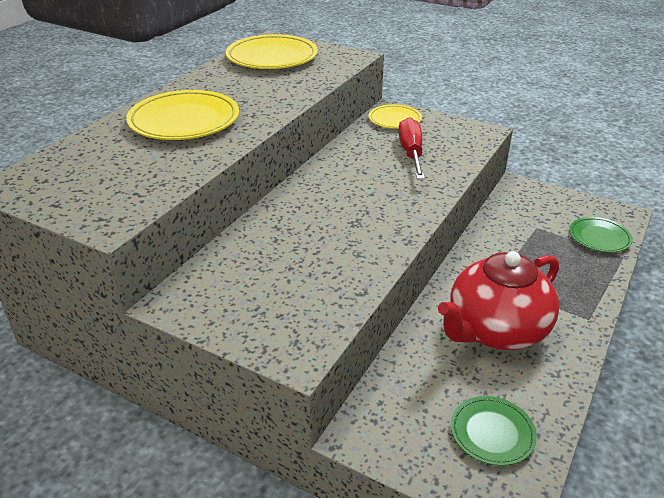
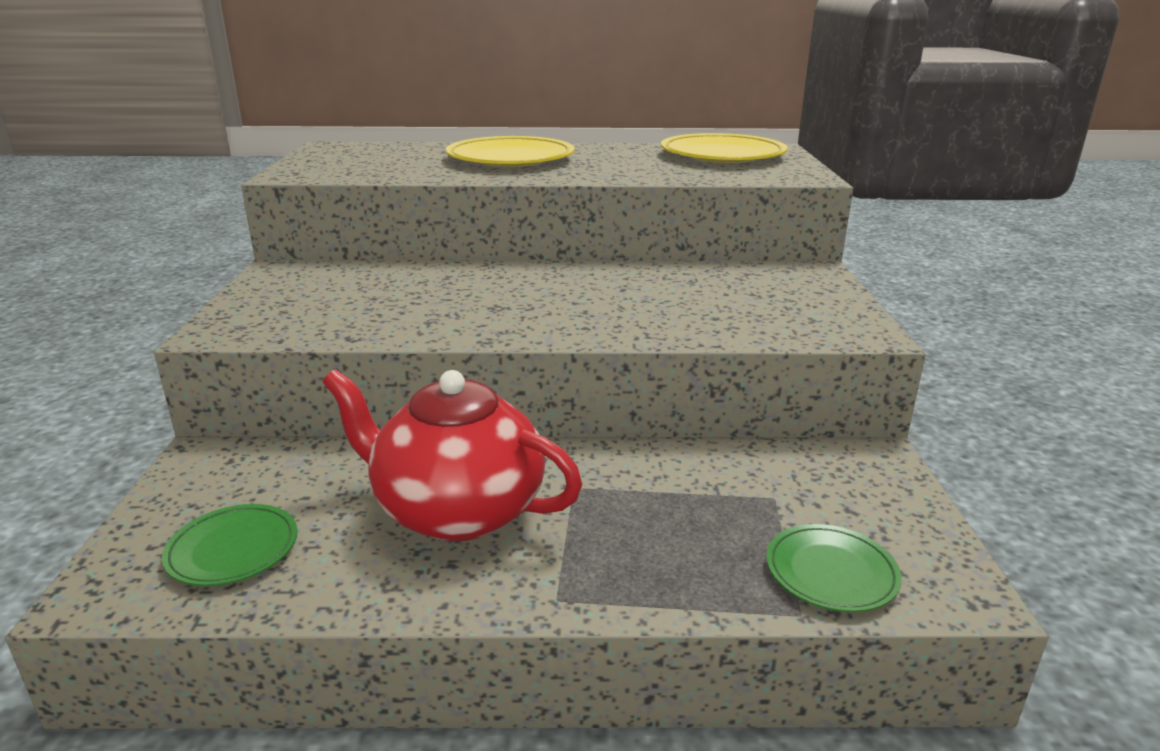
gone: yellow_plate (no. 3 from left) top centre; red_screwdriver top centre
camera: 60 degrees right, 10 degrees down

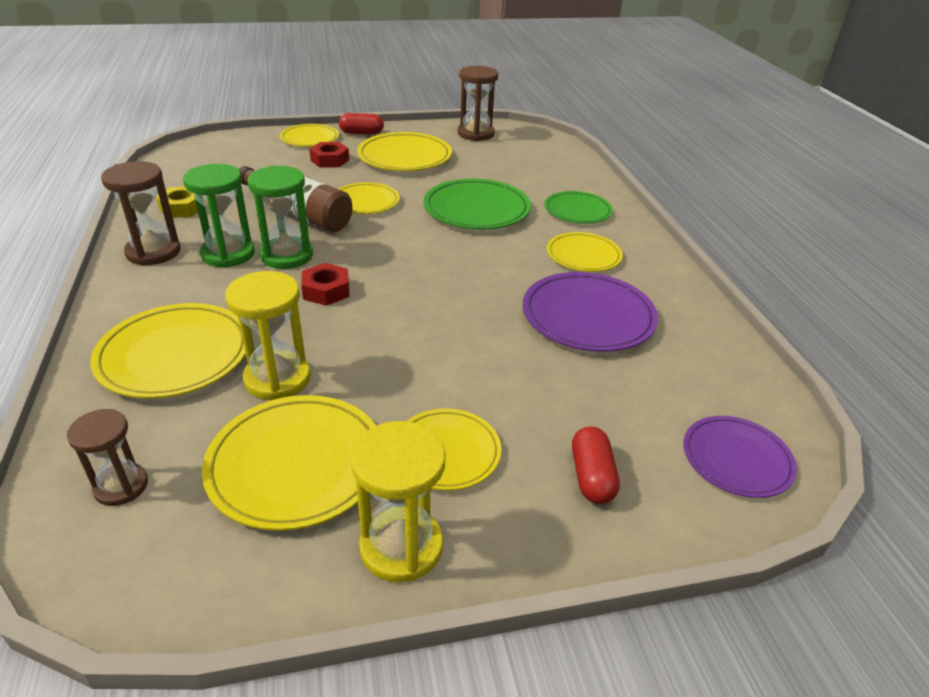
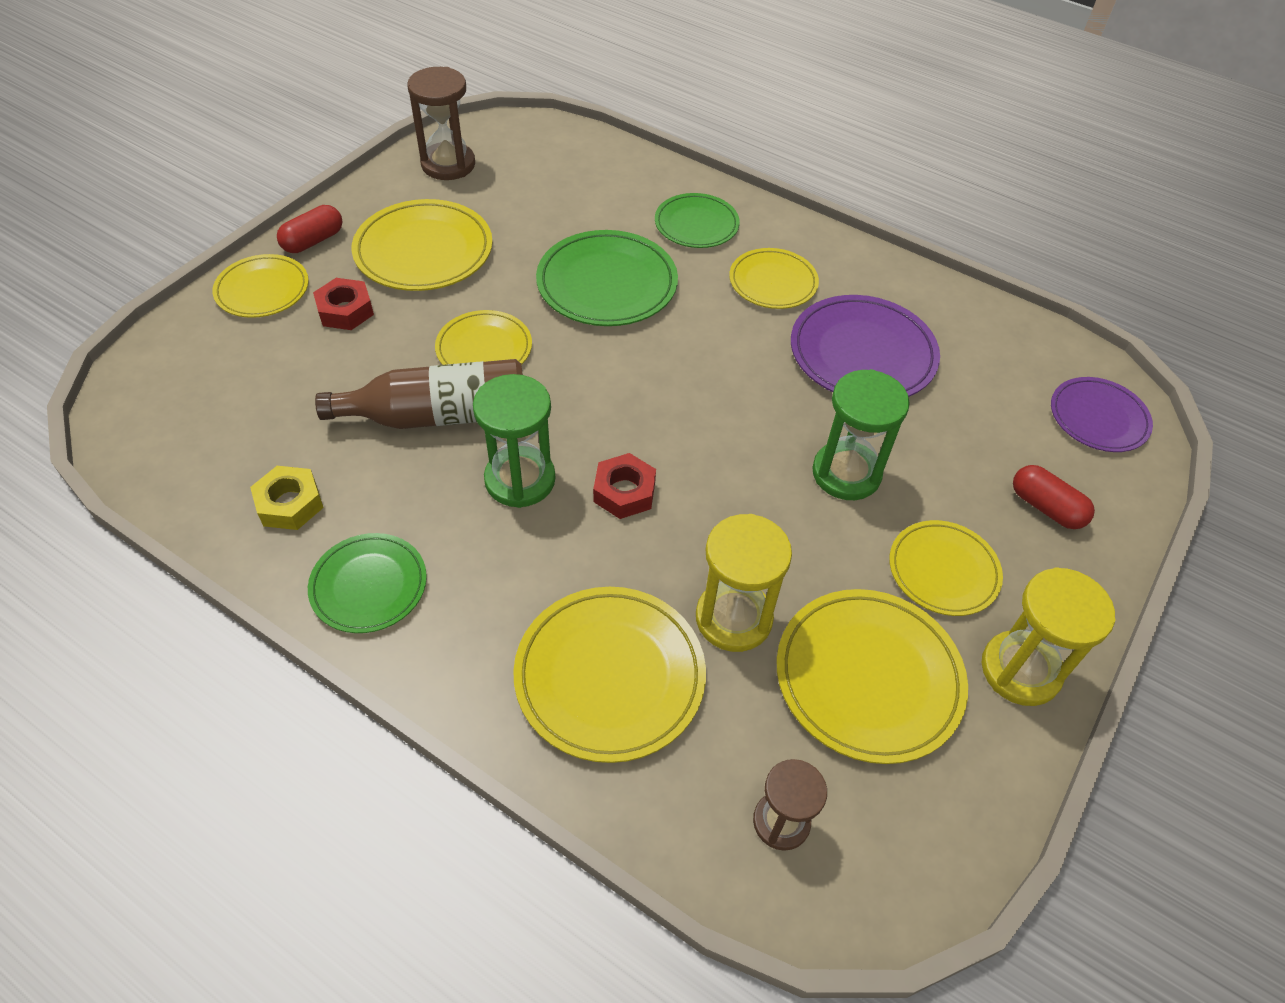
shifted: green_hourglass (no. 1 from left in the first image) top left to green_hourglass (no. 2 from left) middle right
swapped: brown_hourglass (no. 2 from left) top left to green_plate (no. 1 from left) middle left
camera: 45 degrees left, 15 degrees up

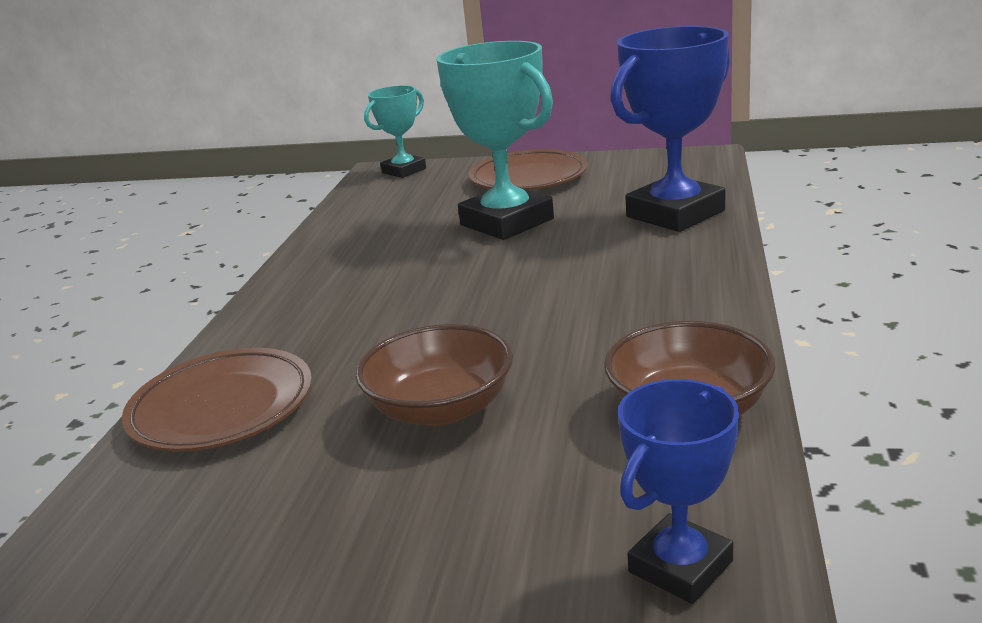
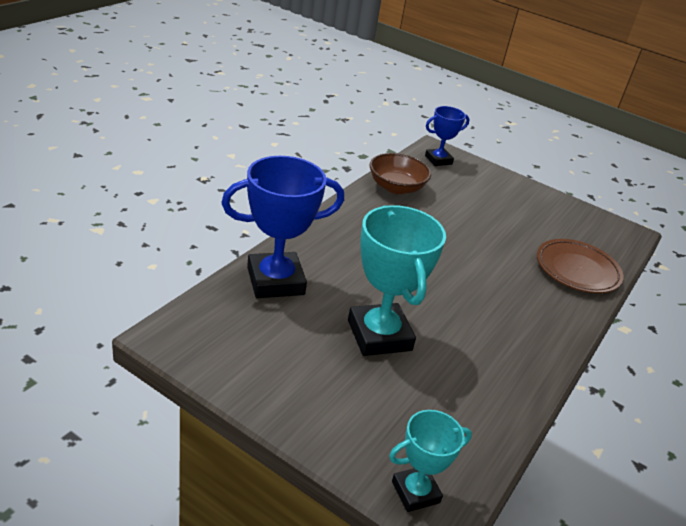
gone: brown_bowl (no. 1 from left) centre; brown_plate (no. 2 from left) top centre
camera: 165 degrees left, 10 degrees up

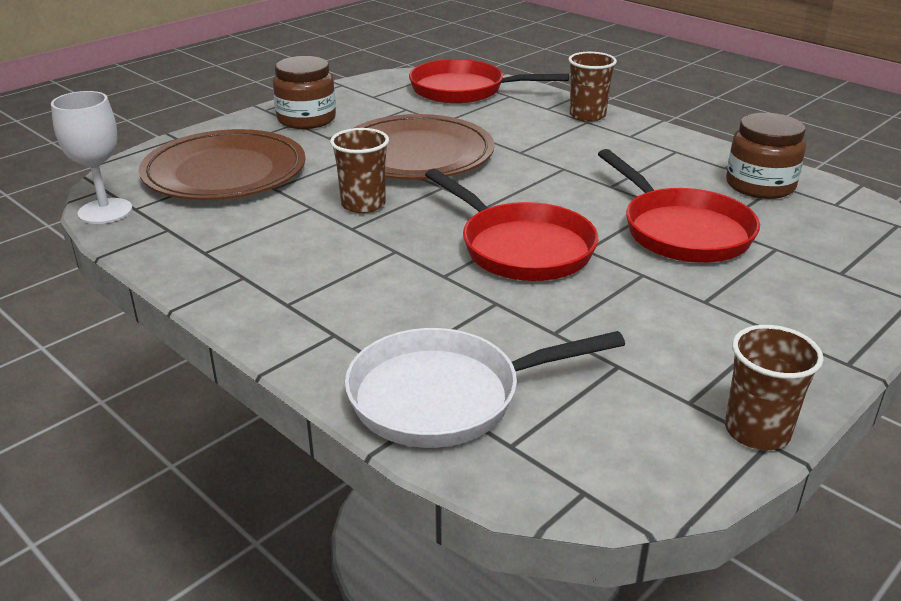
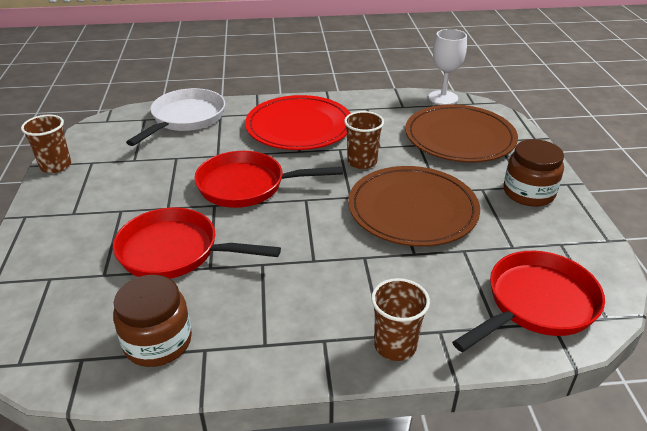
new: red_plate top centre
camera: 130 degrees right, 5 degrees up

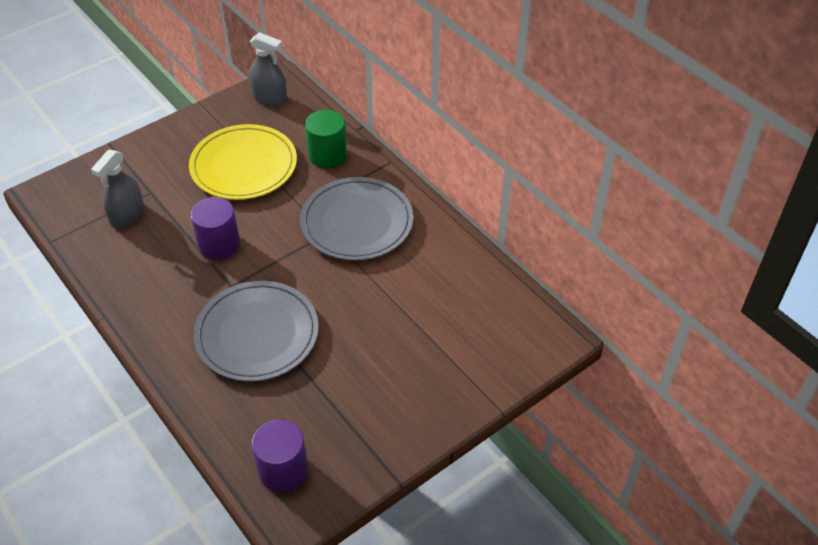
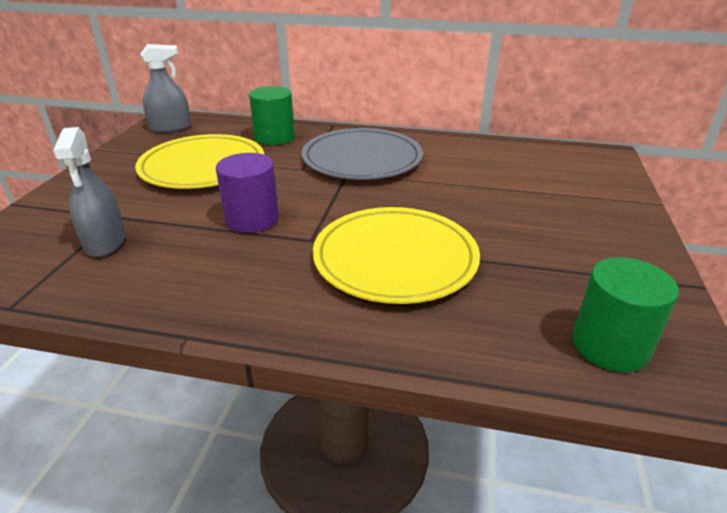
repainted: grey_plate (no. 1 from left) middle left to yellow_plate (no. 2 from left) centre; purple_cylinder (no. 2 from left) bottom centre to green_cylinder (no. 2 from left) middle right
camera: 40 degrees left, 15 degrees down

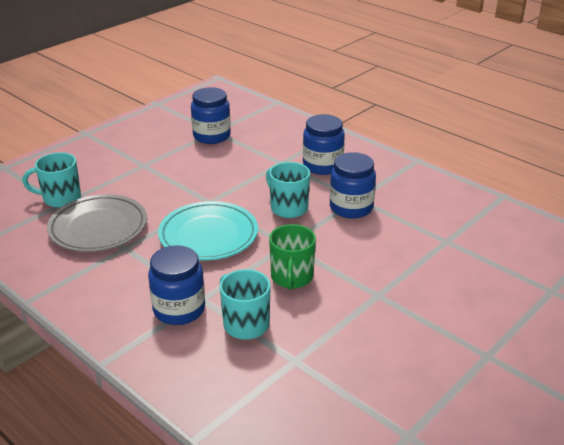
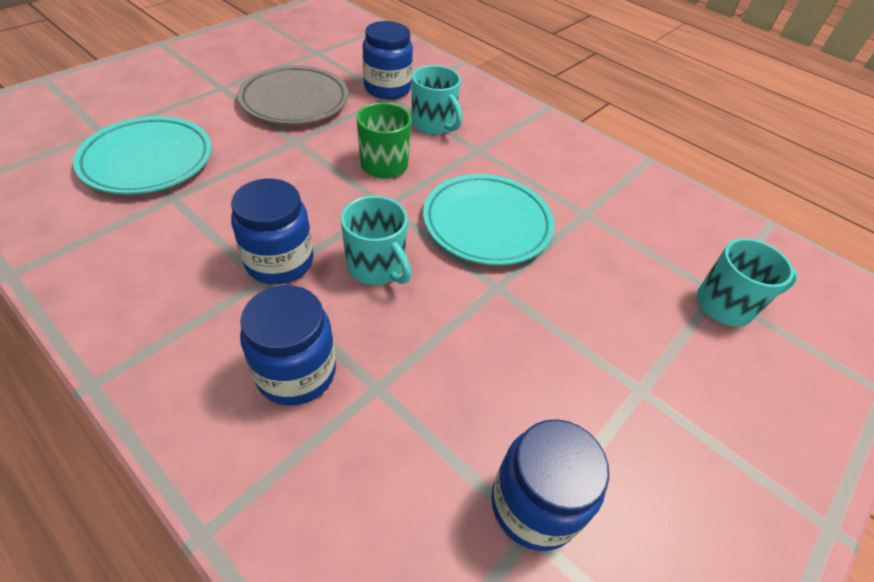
new: turquoise_plate (no. 1 from left) top left
shifted: grey_plate middle left to top centre; blue_jar (no. 1 from left in the first image) middle left to blue_jar (no. 3 from left) top centre
camera: 175 degrees right, 15 degrees up

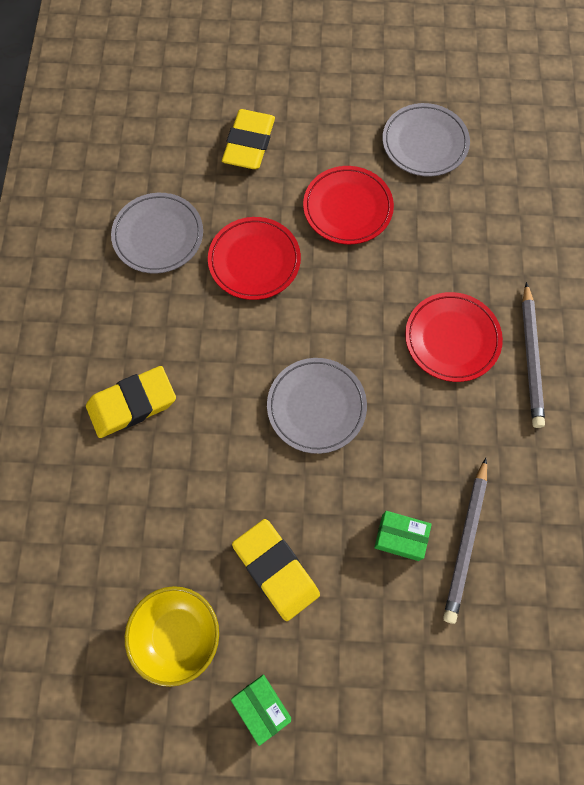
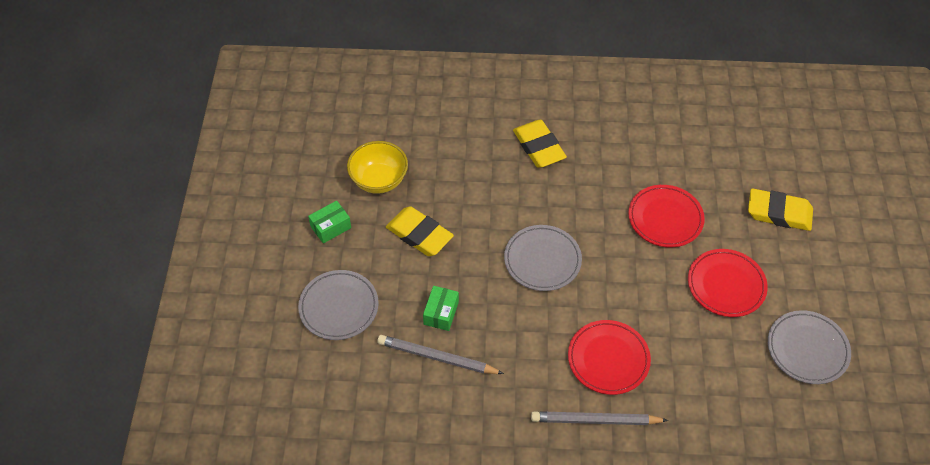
shifted: grey_plate (no. 1 from left) top left to centre
rotated: yellow_eraser (no. 3 from left in the first image) bottom centre = centre 75 degrees clockwise
camera: 90 degrees right, 15 degrees down

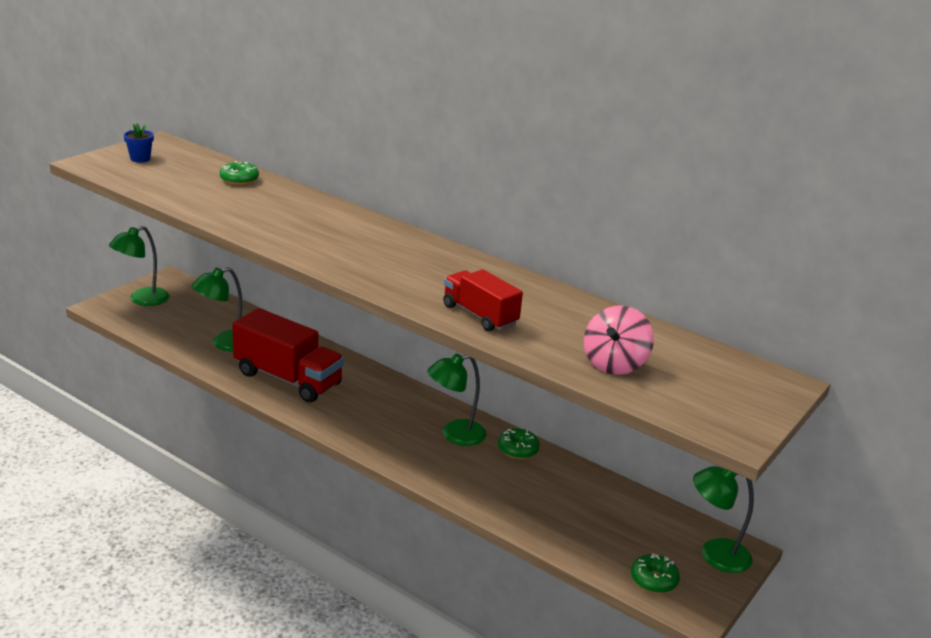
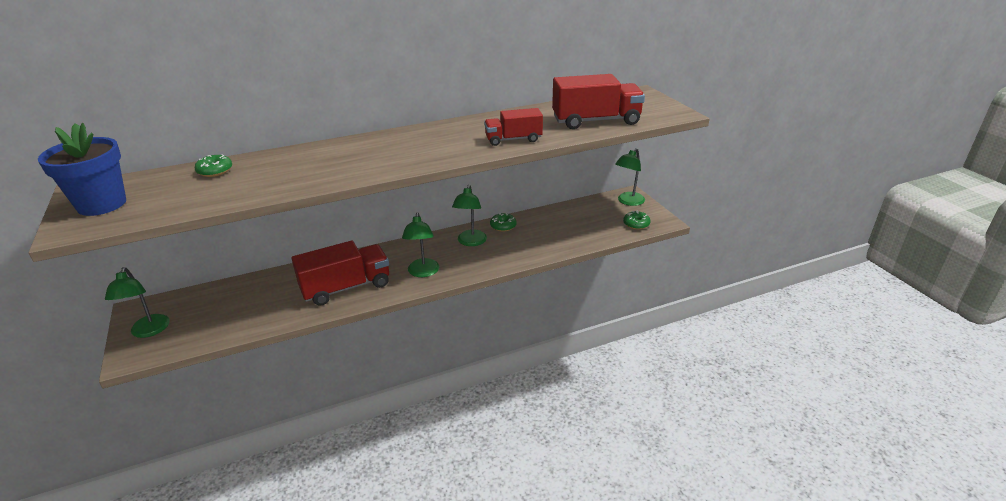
shifted: green_lamp (no. 2 from left) middle left to centre
swapped: pink_spinning_top centre to red_truck (no. 3 from left) top centre
scaled: blue_flower_pot top left = middle left x2.28
camera: 55 degrees left, 5 degrees up

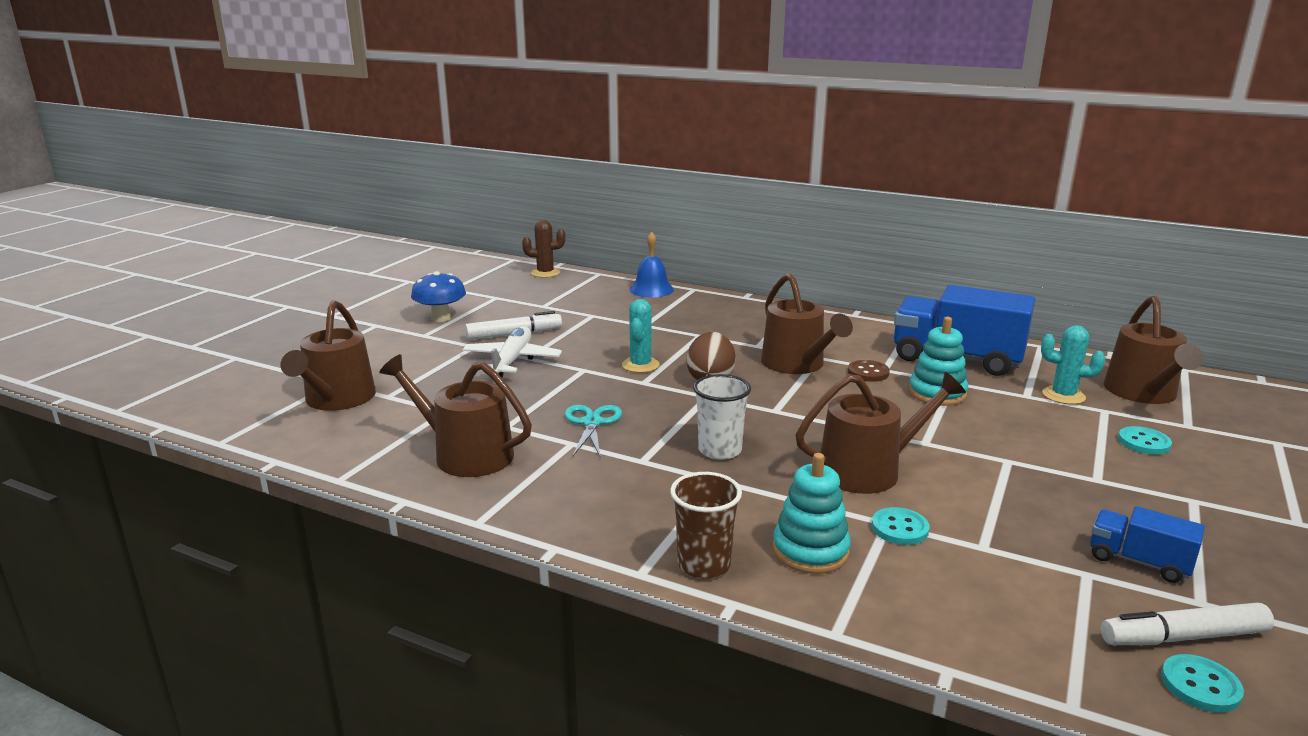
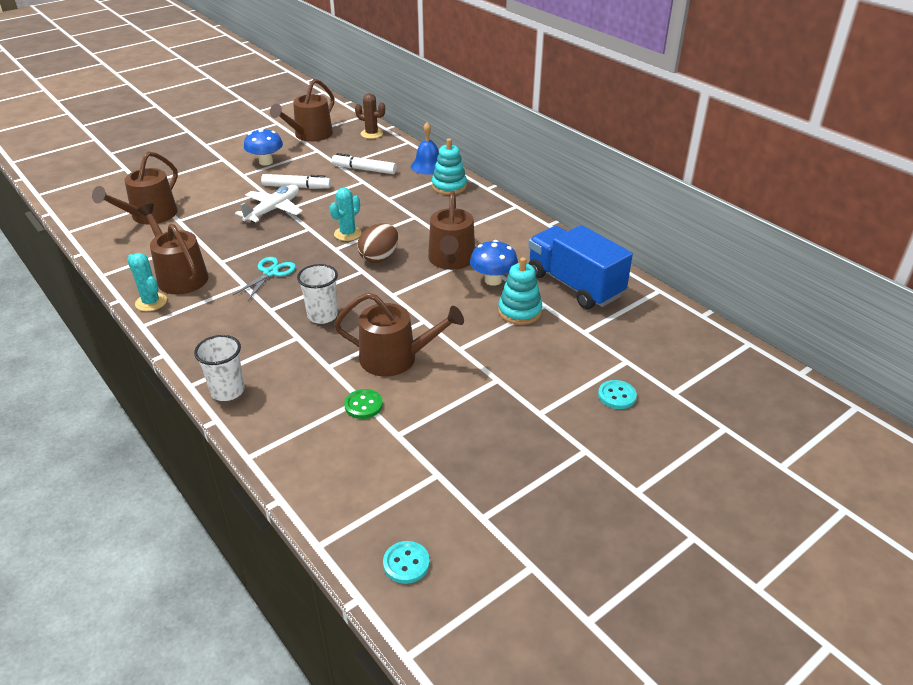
gone: blue_truck (no. 2 from left) bottom right
shifted: turquoise_cactus (no. 2 from left in the first image) middle right to turquoise_cactus (no. 1 from left) middle left; brown_watering_can (no. 5 from left in the first image) middle right to brown_watering_can (no. 3 from left) top left; white_marker (no. 2 from left) bottom right to top centre; turquoise_stacking_toy (no. 1 from left) bottom centre to top centre
swapped: brown_button centre to blue_mushroom (no. 2 from left) centre
repainted: brown_cup bottom centre to white_cup (no. 1 from left) middle left; turquoise_button (no. 1 from left) bottom right to green_button centre
camera: 25 degrees right, 15 degrees up

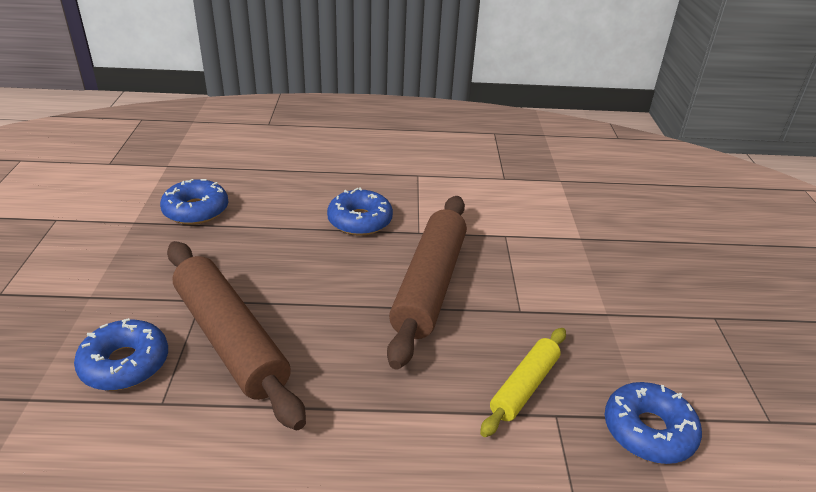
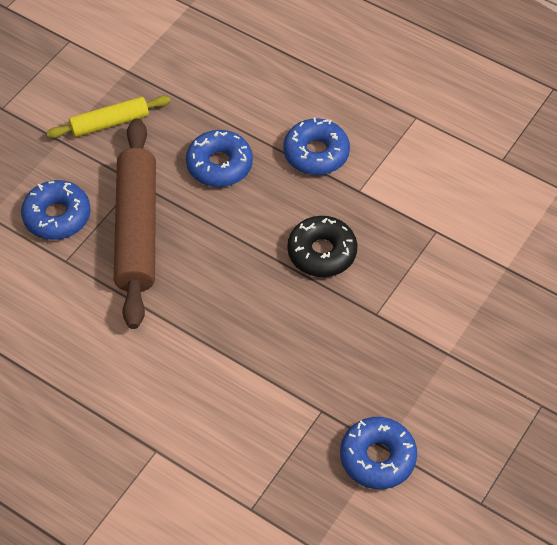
shifted: yellow_rolling_pin bottom centre to top left; blue_donut (no. 2 from left) middle left to top centre
swapped: brown_rolling_pin (no. 2 from left) centre to black_donut centre
camera: 35 degrees right, 20 degrees up

